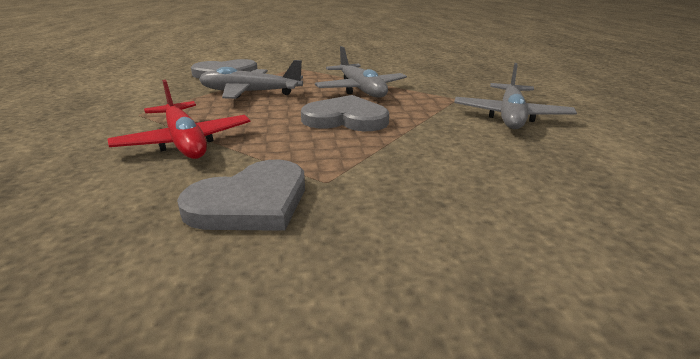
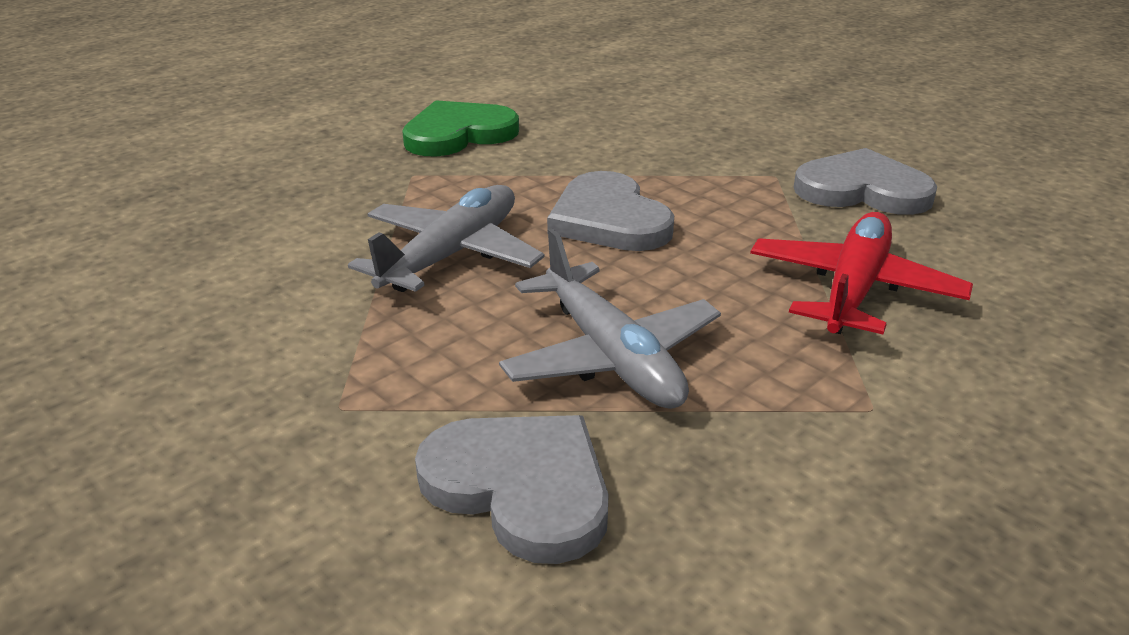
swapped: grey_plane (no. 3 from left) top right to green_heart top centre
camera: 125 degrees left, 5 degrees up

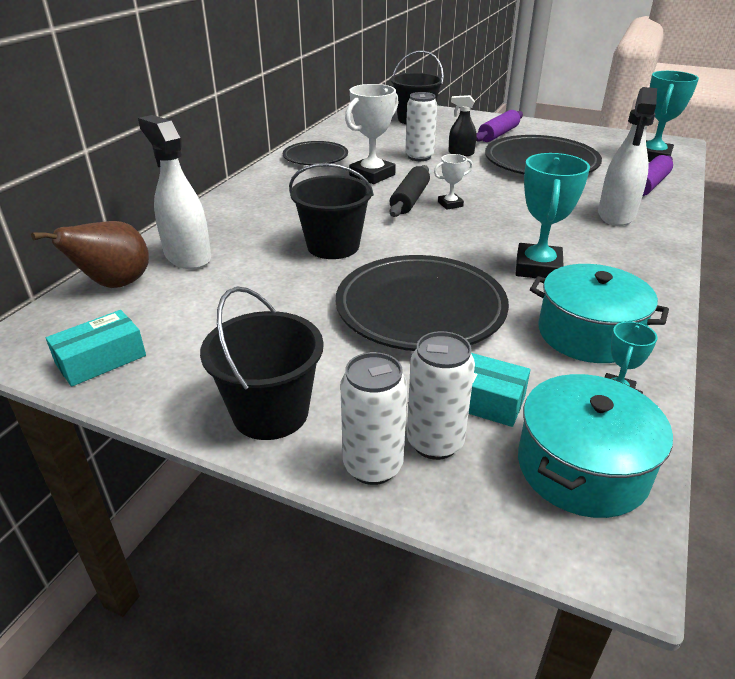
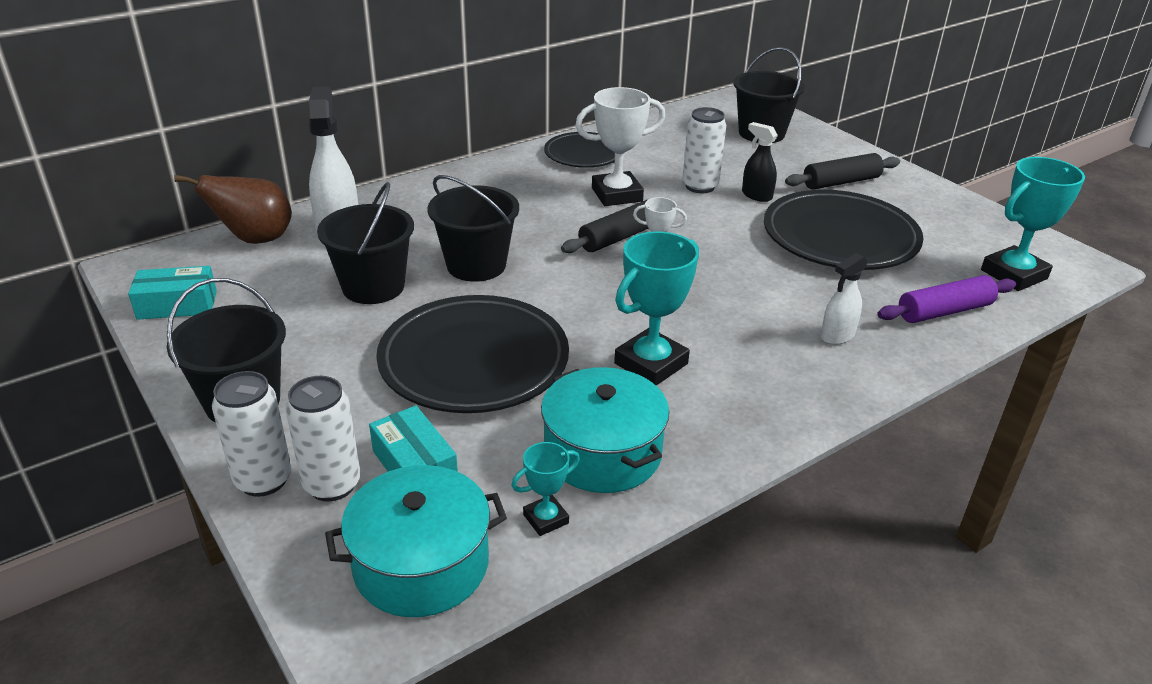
new: black_bucket (no. 2 from left) middle left
repainted: purple_rolling_pin (no. 1 from left) top right to black_rolling_pin (no. 2 from left) top right
scaled: white_spray_bottle (no. 2 from left) top right = middle right x0.56
camera: 30 degrees right, 0 degrees up

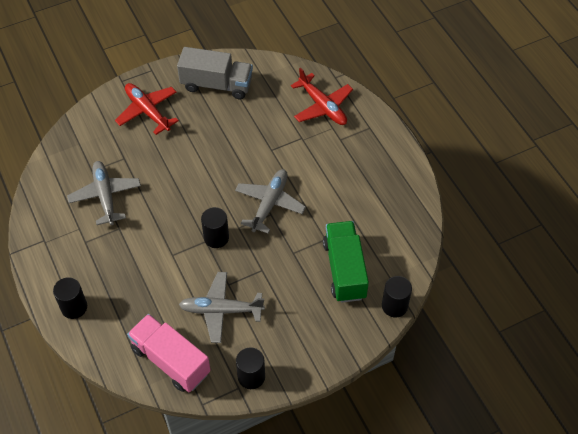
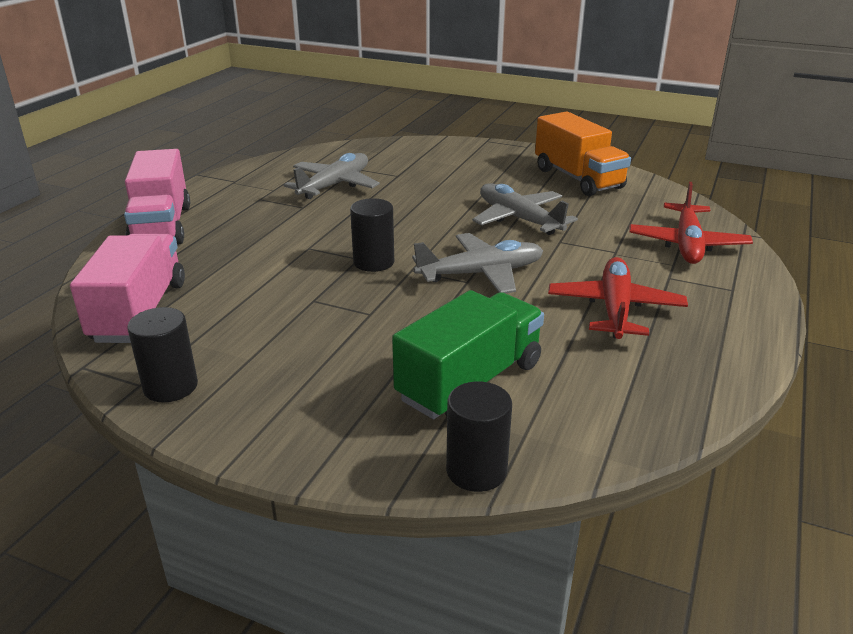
shifted: grey_plane (no. 2 from left in the first image) bottom centre to grey_plane (no. 3 from left) top centre; red_plane (no. 1 from left) top left to middle right
swapped: black_cylinder (no. 1 from left) bottom left to pink_truck (no. 2 from left) top left
repainted: grey_truck top centre to orange_truck top right
camera: 50 degrees right, 25 degrees down

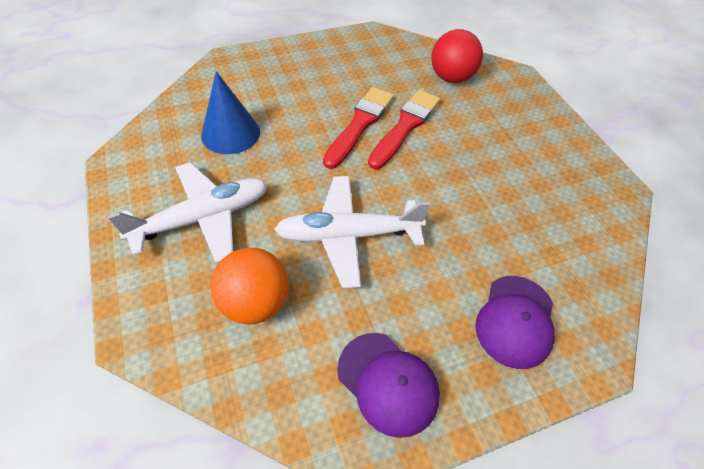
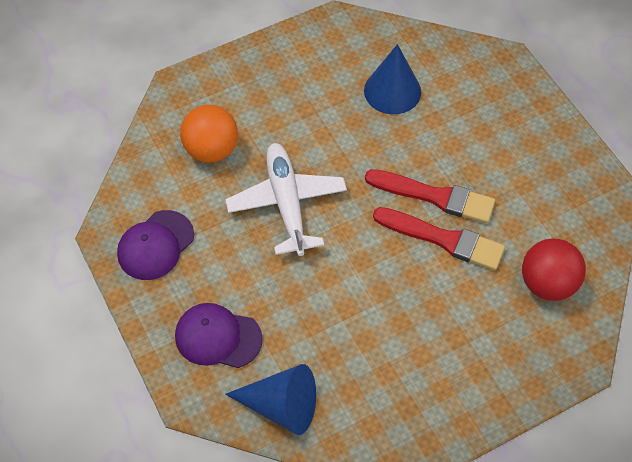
gone: white_plane (no. 1 from left) middle left
new: blue_cone (no. 1 from left) bottom centre
camera: 85 degrees right, 5 degrees up

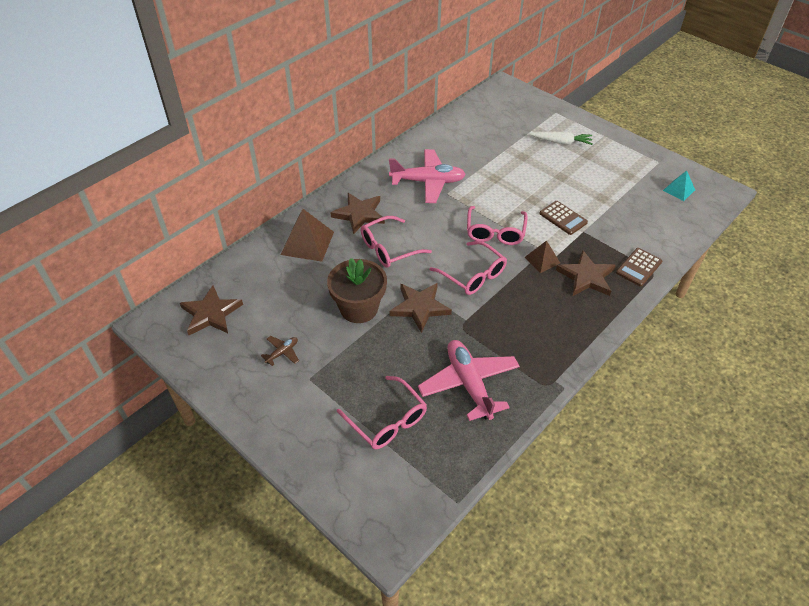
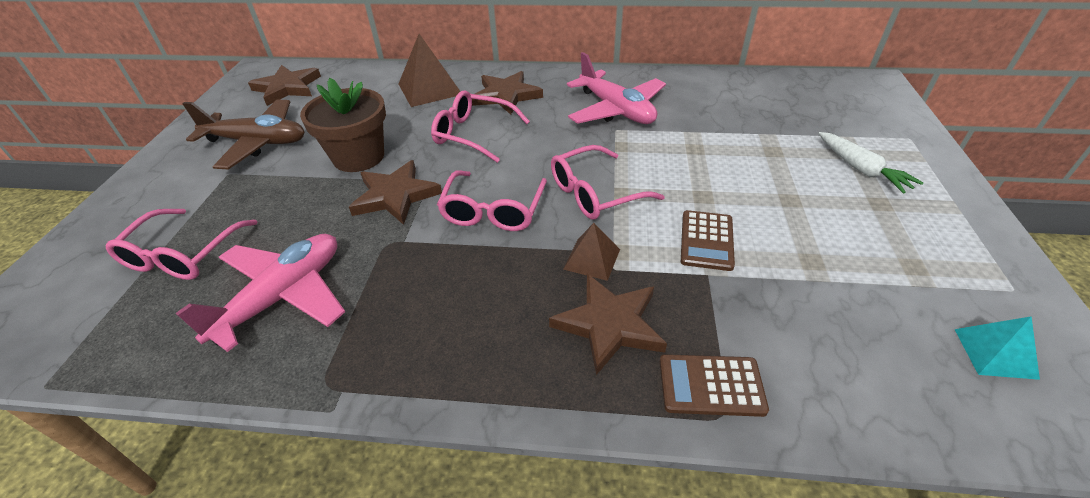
scaled: brown_plane centre = top left x2.28
camera: 55 degrees right, 5 degrees down

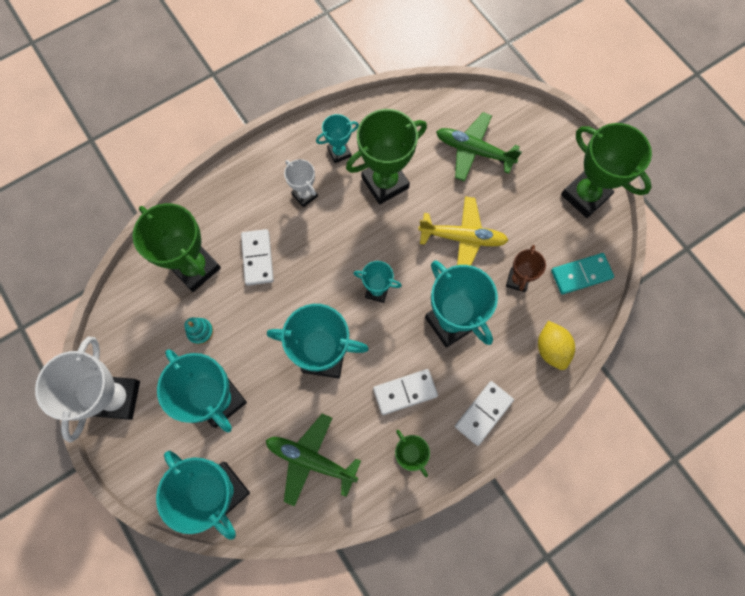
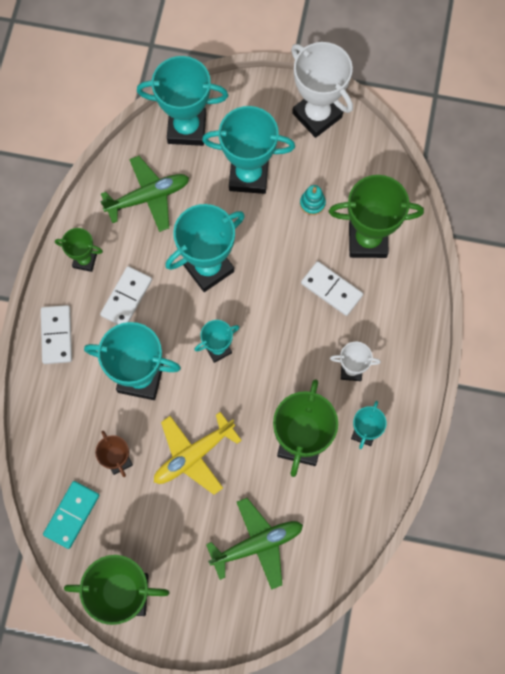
gone: yellow_lemon middle right
camera: 135 degrees right, 0 degrees up

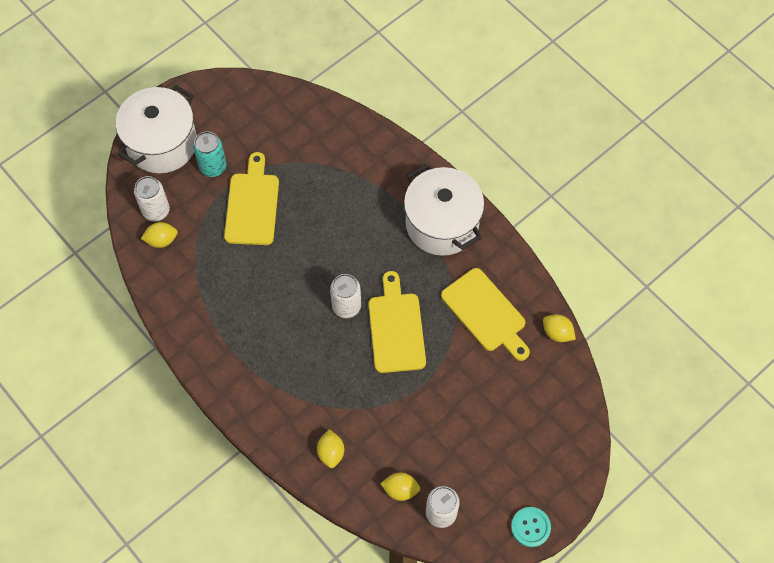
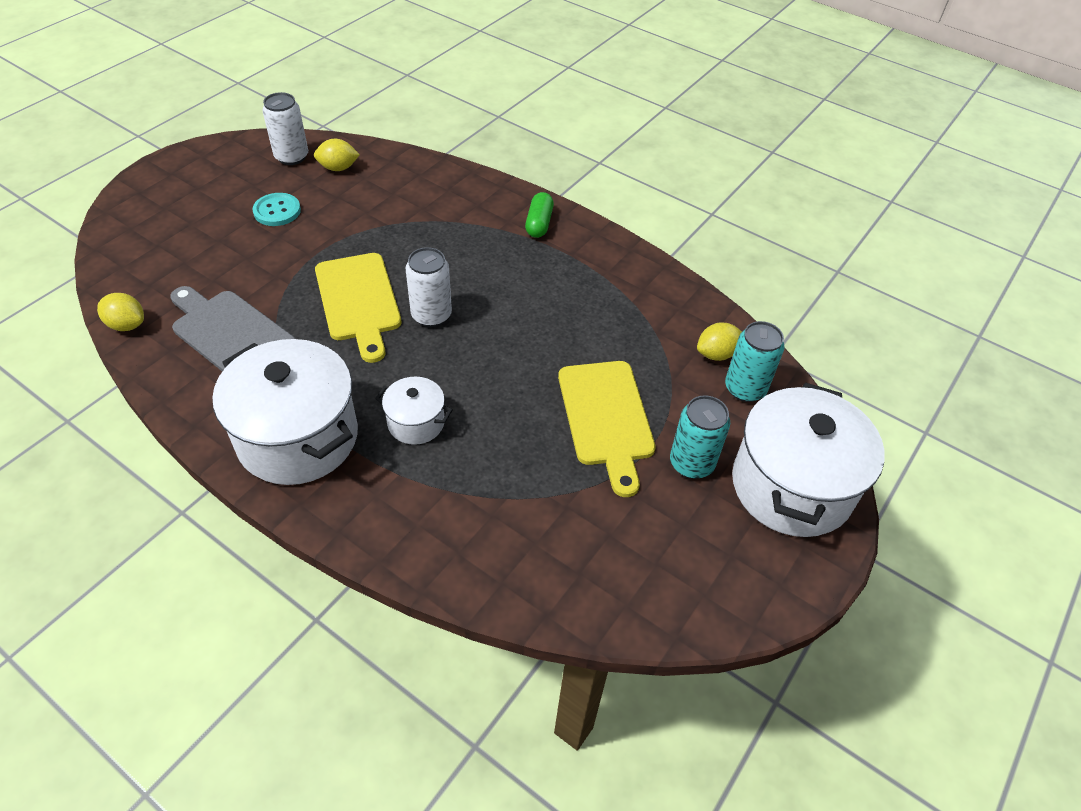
gone: yellow_lemon (no. 2 from left) bottom centre
new: white_pot (no. 2 from left) centre; green_capsule top centre
shifted: turquoise_button bottom right to top left
repainted: yellow_cutting_board (no. 3 from left) centre to grey_cutting_board middle left; white_can (no. 1 from left) middle left to turquoise_can (no. 2 from left) middle right
camera: 165 degrees right, 15 degrees down

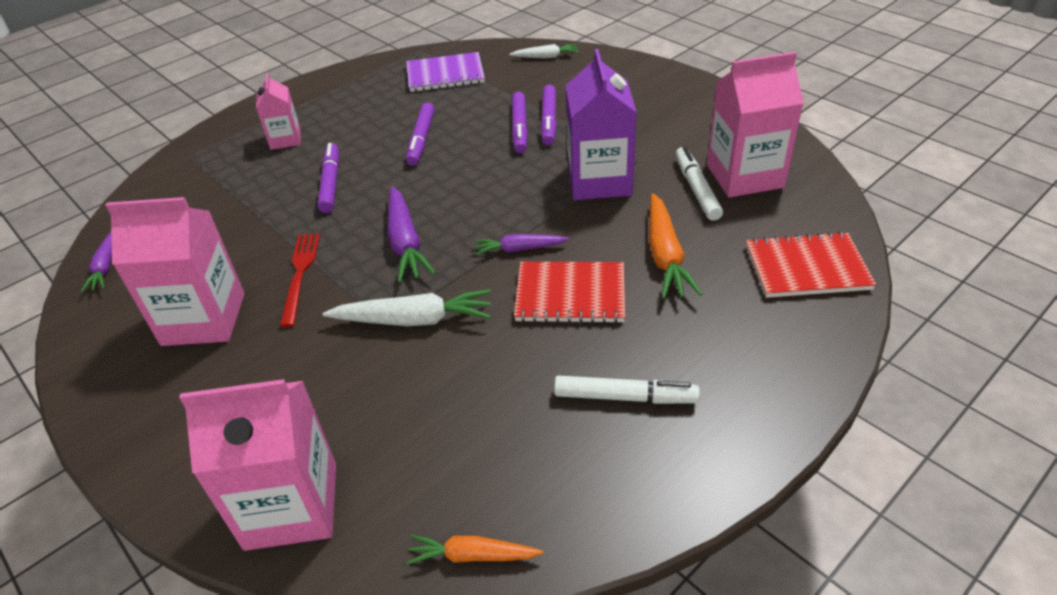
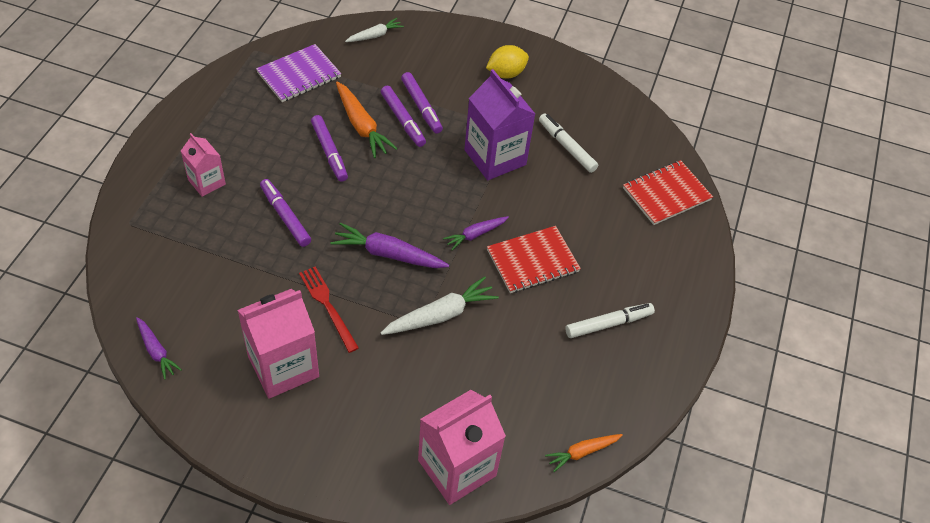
gone: pink_carton (no. 4 from left) top right
new: yellow_lemon top centre
shifted: orange_carrot (no. 2 from left in the first image) centre to orange_carrot (no. 1 from left) top centre
rotated: purple_carrot (no. 2 from left) centre = centre 150 degrees clockwise
camera: 35 degrees left, 10 degrees up

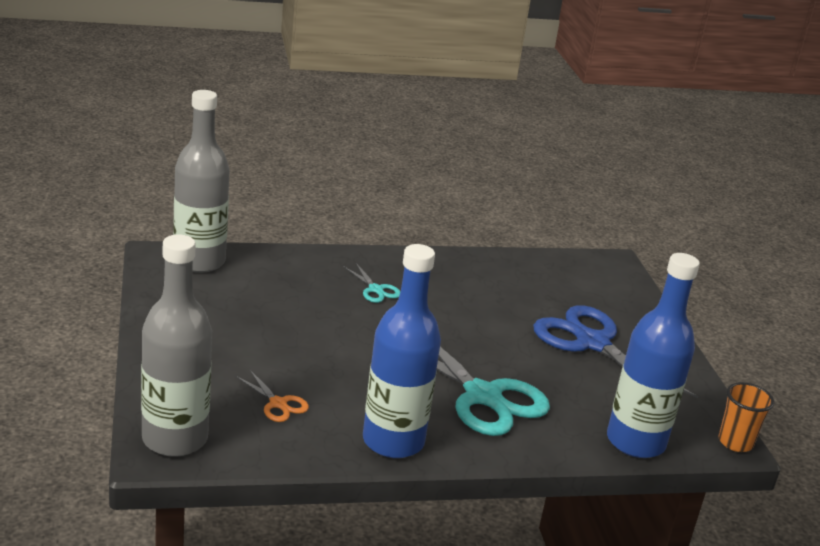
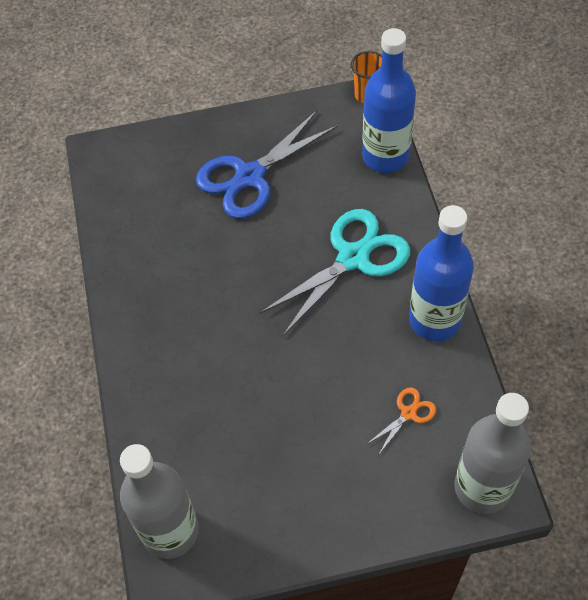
gone: turquoise_scissors (no. 1 from left) centre
camera: 85 degrees left, 30 degrees up

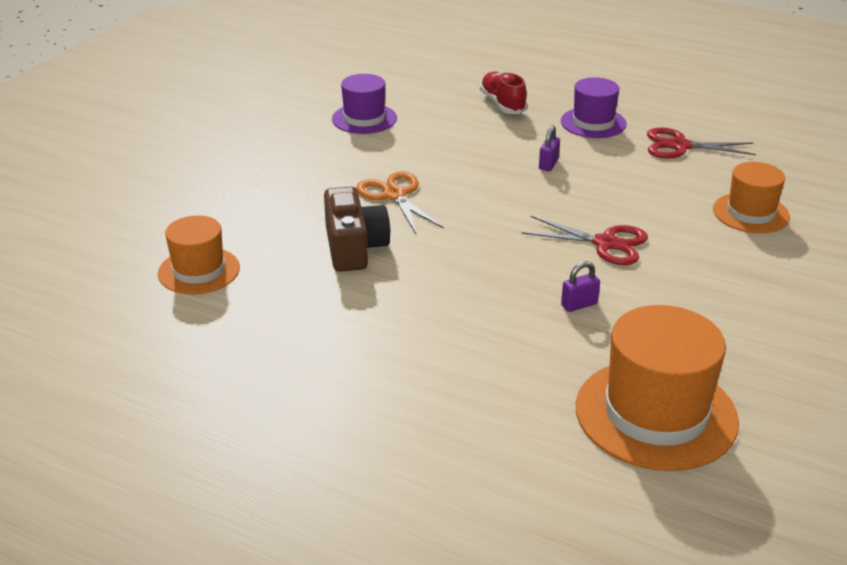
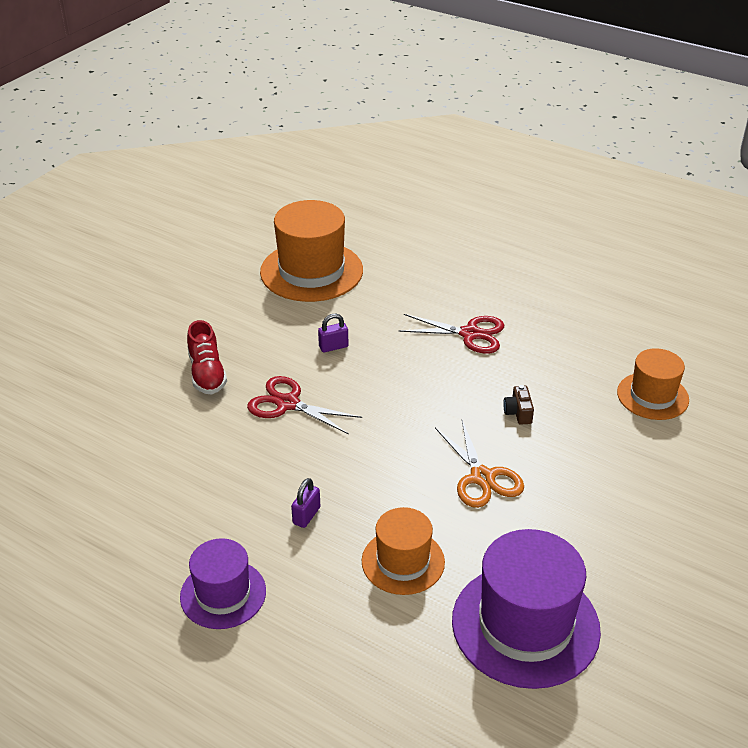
shifted: red_shoe top centre to middle left; orange_hat (no. 3 from left in the first image) middle right to orange_hat (no. 2 from left) bottom centre; red_scissors (no. 2 from left) top right to centre
scaled: purple_hat (no. 1 from left in the first image) top centre = bottom right x1.68; brown_camera centre = middle right x0.47
camera: 175 degrees left, 5 degrees up

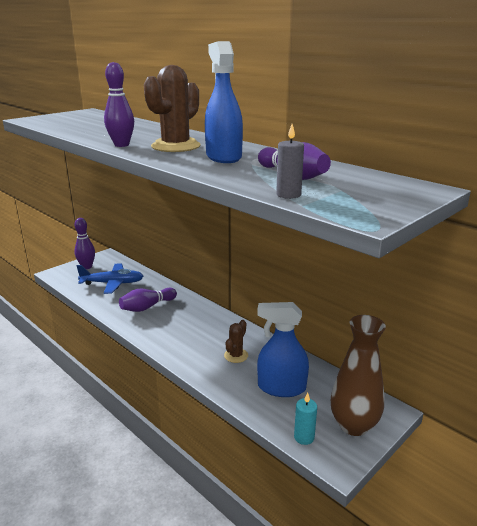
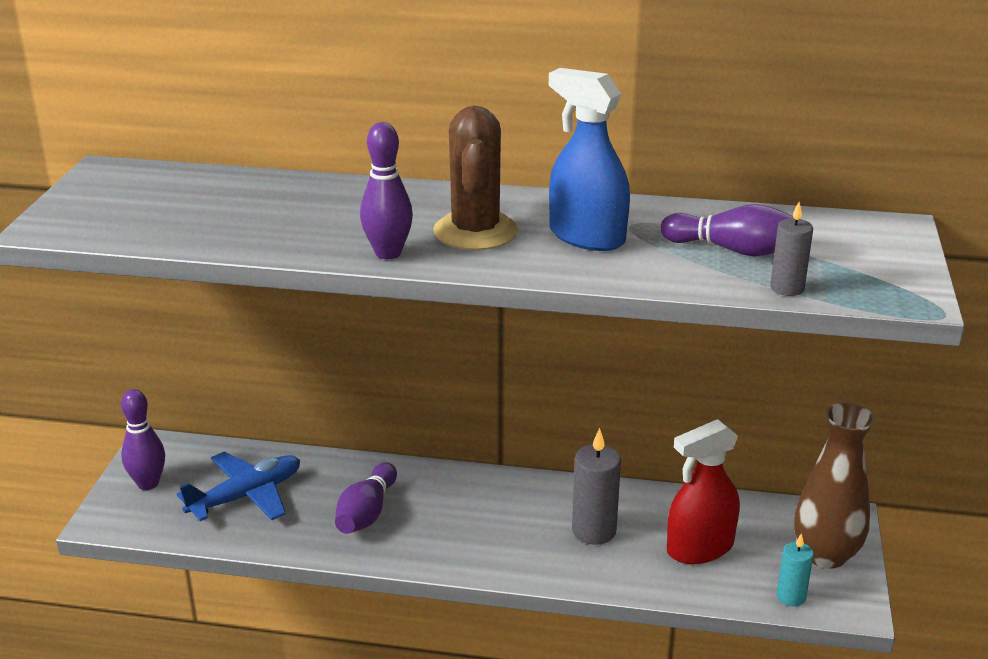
swapped: brown_cactus (no. 2 from left) centre to grey_candle (no. 1 from left) bottom centre
repainted: blue_spray_bottle (no. 2 from left) centre to red_spray_bottle bottom right
camera: 35 degrees left, 5 degrees up

